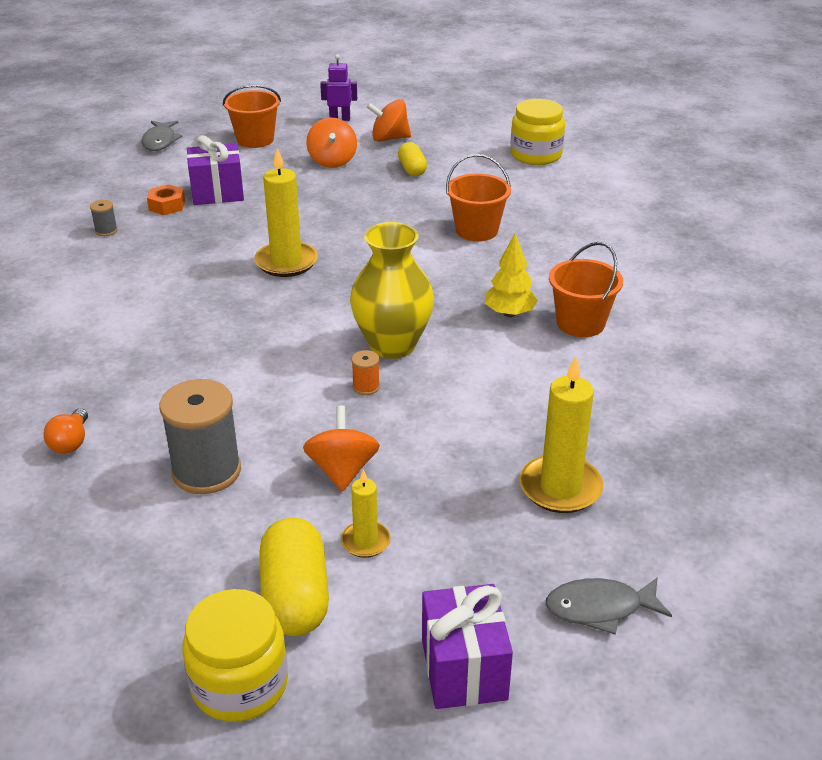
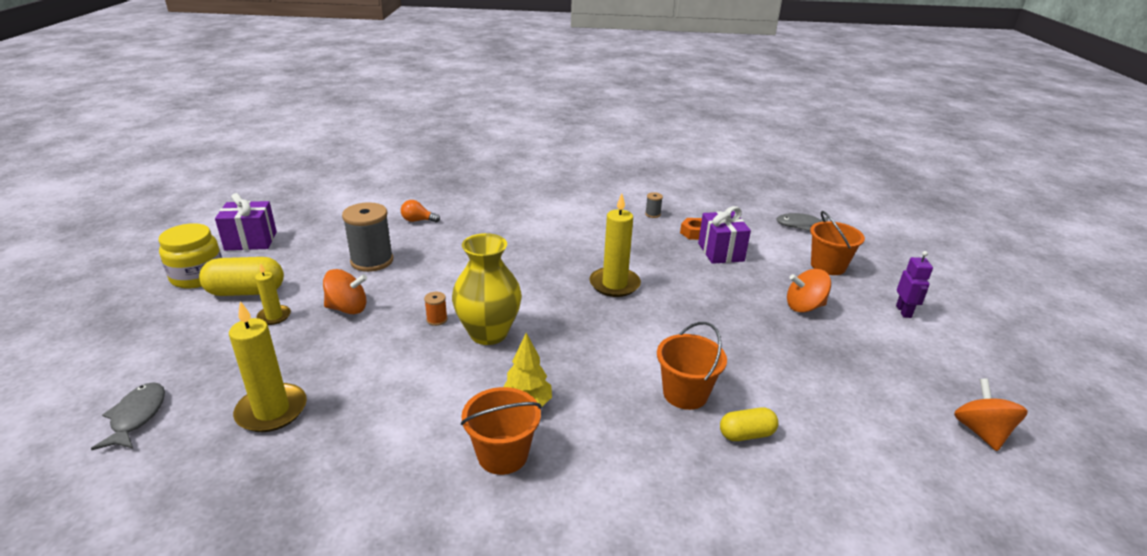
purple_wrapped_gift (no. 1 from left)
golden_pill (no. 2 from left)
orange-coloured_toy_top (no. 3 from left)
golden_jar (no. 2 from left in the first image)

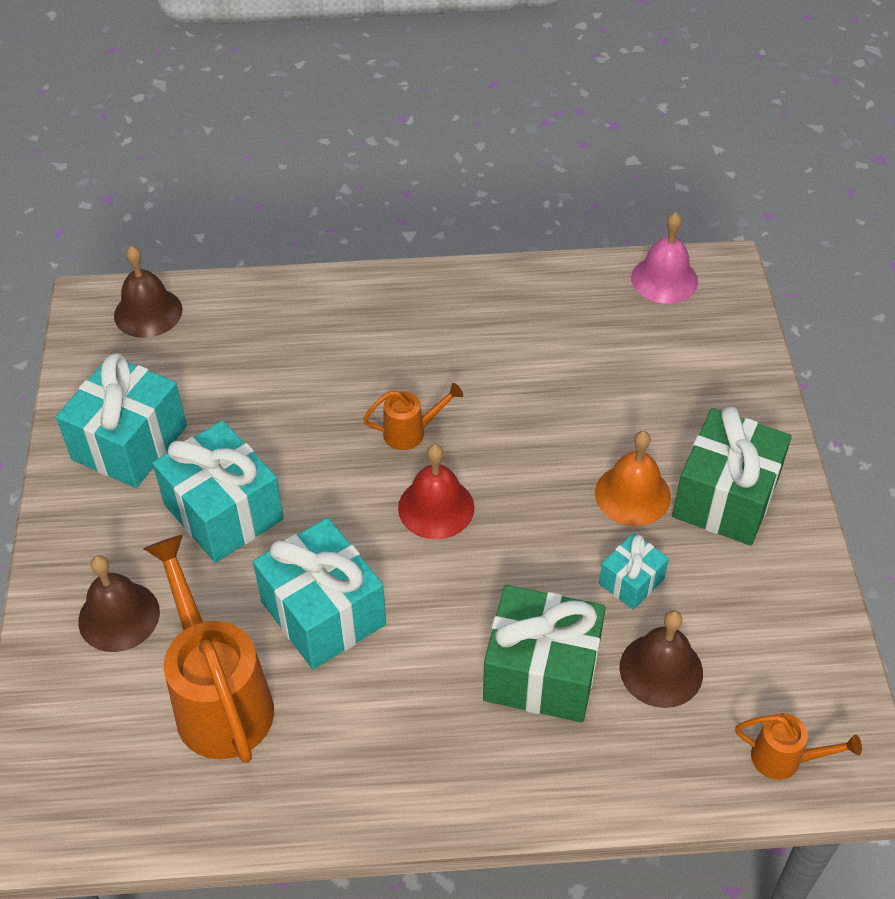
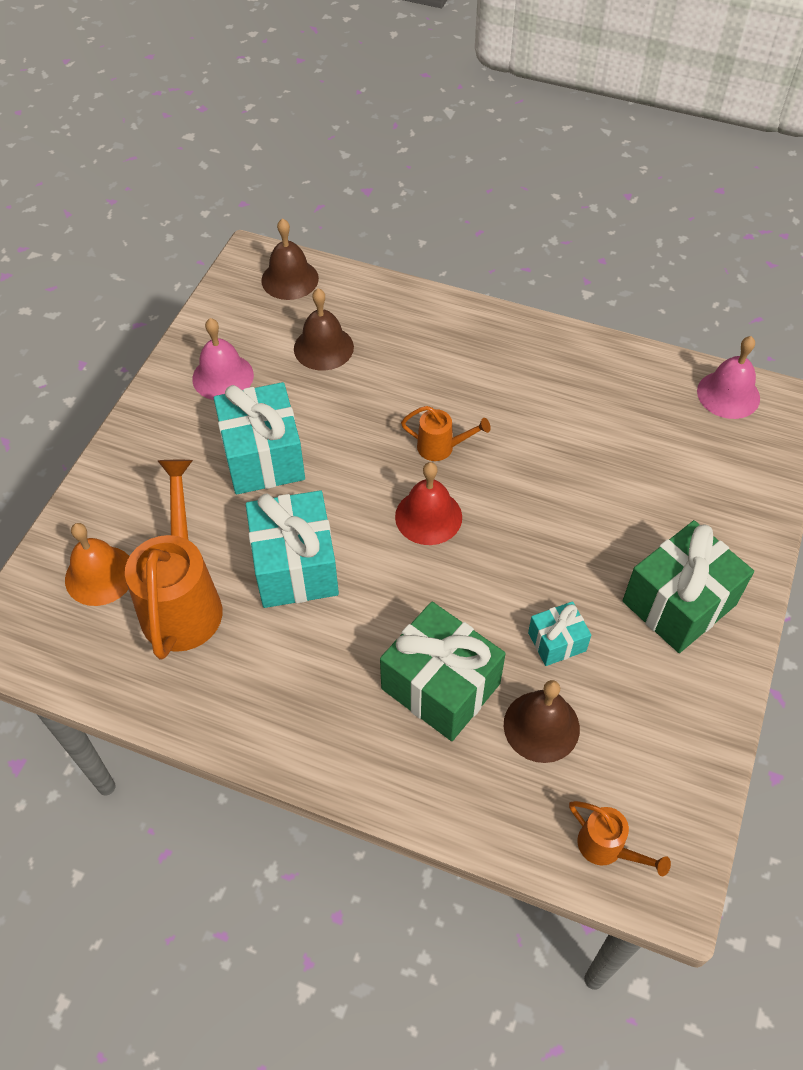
orange-coloured_school_bell
rose-pink_school_bell (no. 1 from left)
russet_school_bell (no. 2 from left)

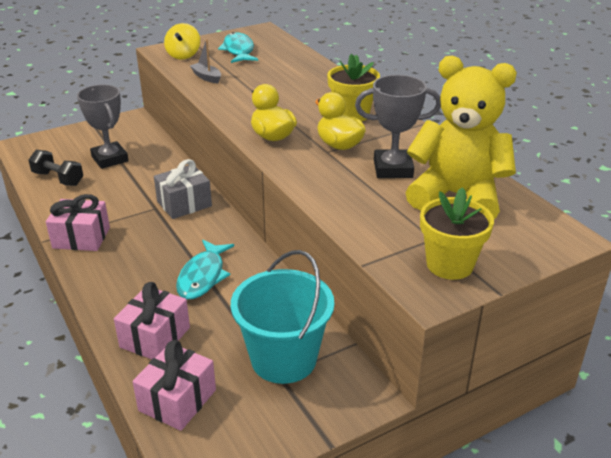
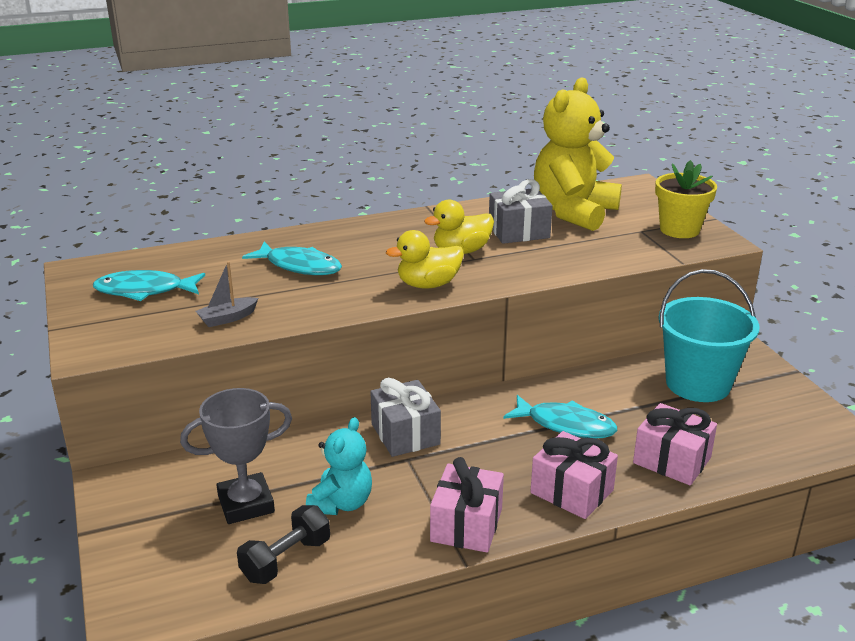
turquoise_fish_figure (no. 2 from left)
turquoise_teddy
grey_wrapped_gift (no. 2 from left)
rose-pink_wrapped_gift (no. 2 from left)
golden_toy_top
golden_plant_pot (no. 1 from left in the first image)

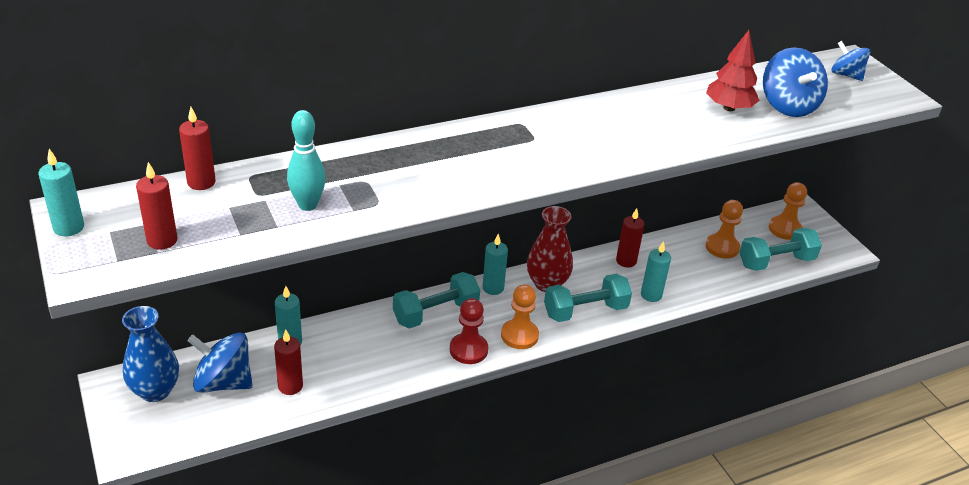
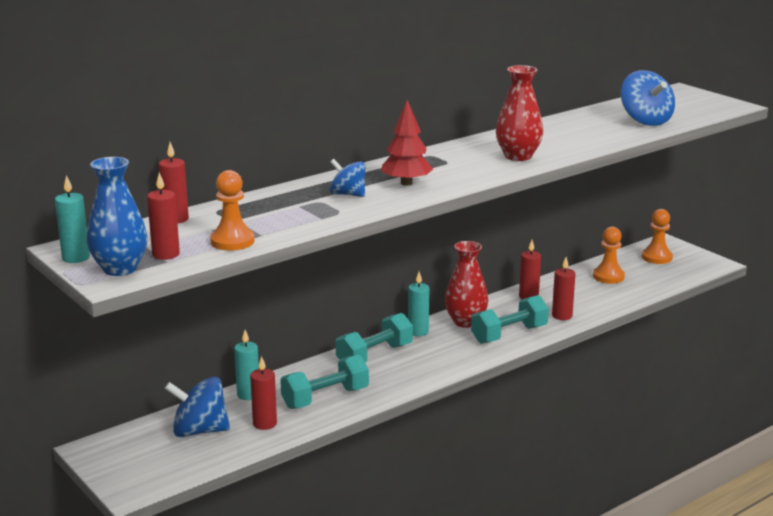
royal_blue_vase
orange-coloured_pawn (no. 1 from left)
turquoise_free_weight (no. 1 from left)
royal_blue_toy_top (no. 2 from left)
crimson_fir_tree
crimson_vase (no. 2 from left)
crimson_candle (no. 5 from left)
turquoise_skittle
crimson_pawn

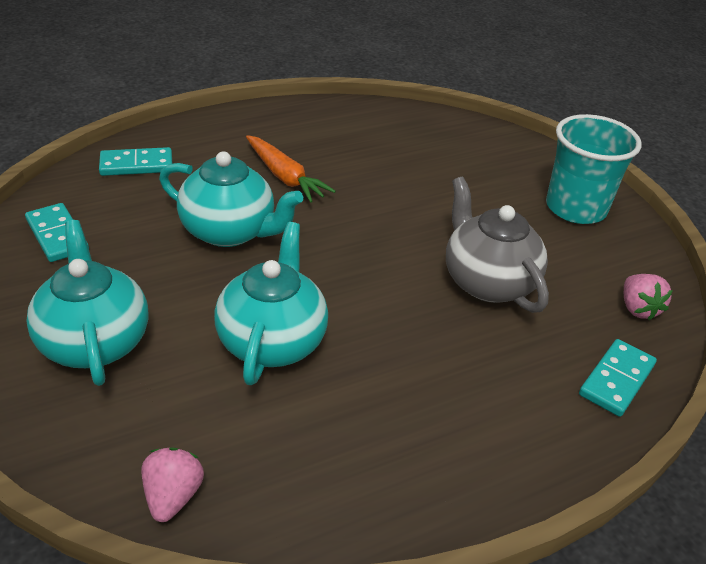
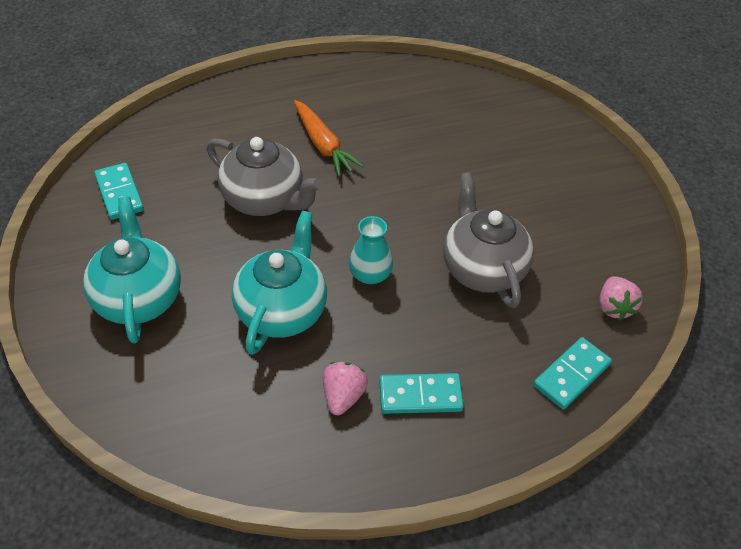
grey_teapot (no. 1 from left)
rose-pink_berry (no. 1 from left)
turquoise_vase
turquoise_domino_piece (no. 2 from left)
turquoise_tumbler

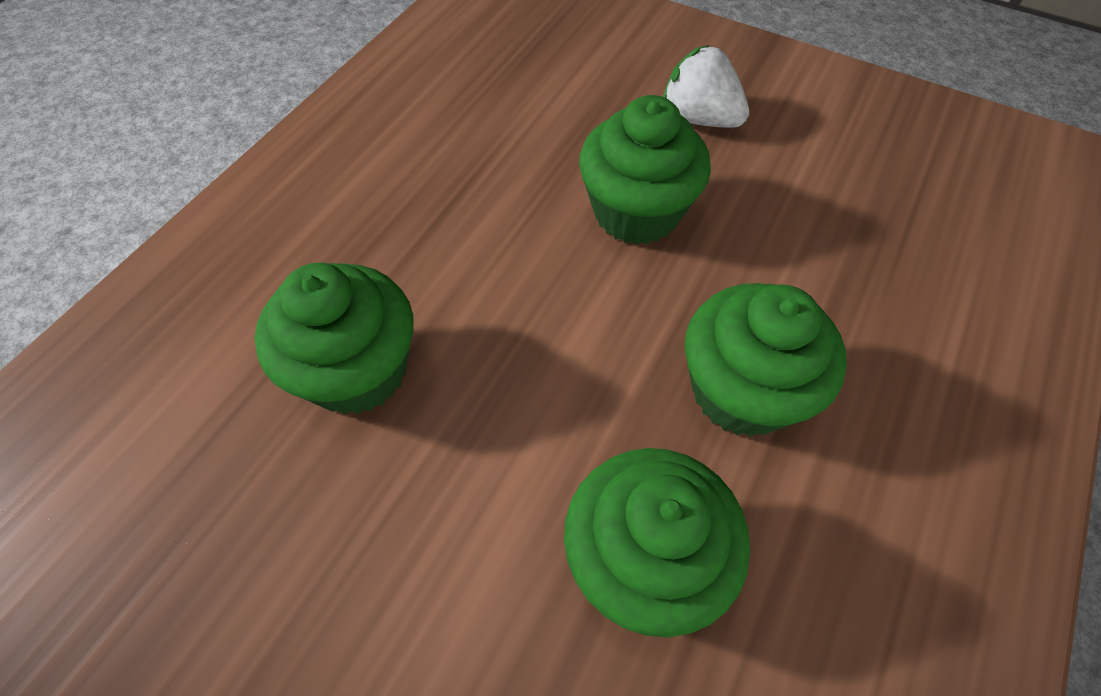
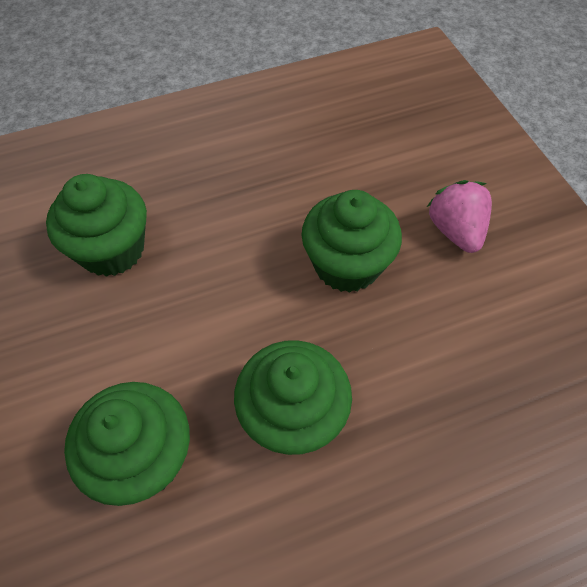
rose-pink_berry

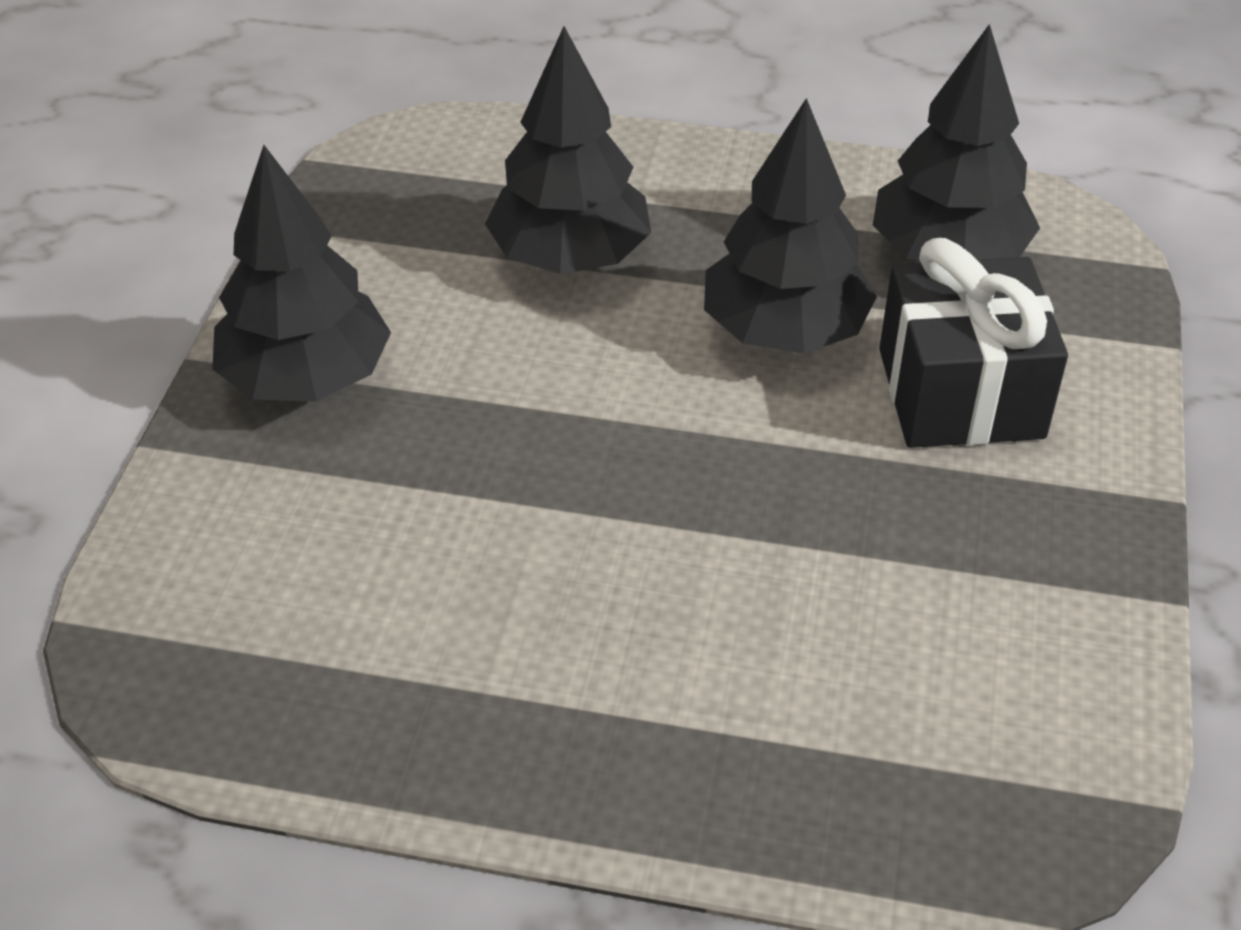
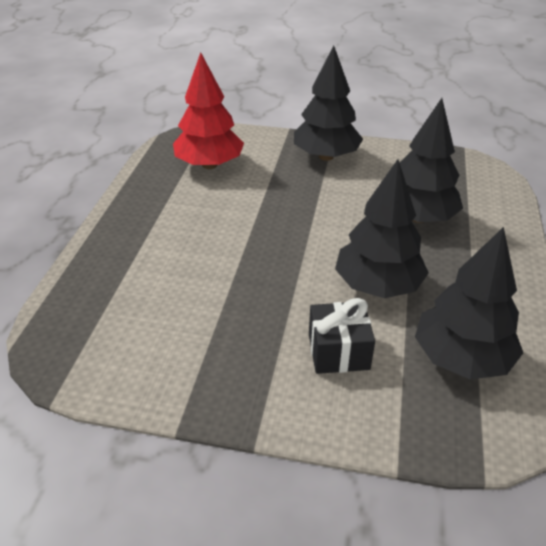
crimson_fir_tree
black_wrapped_gift

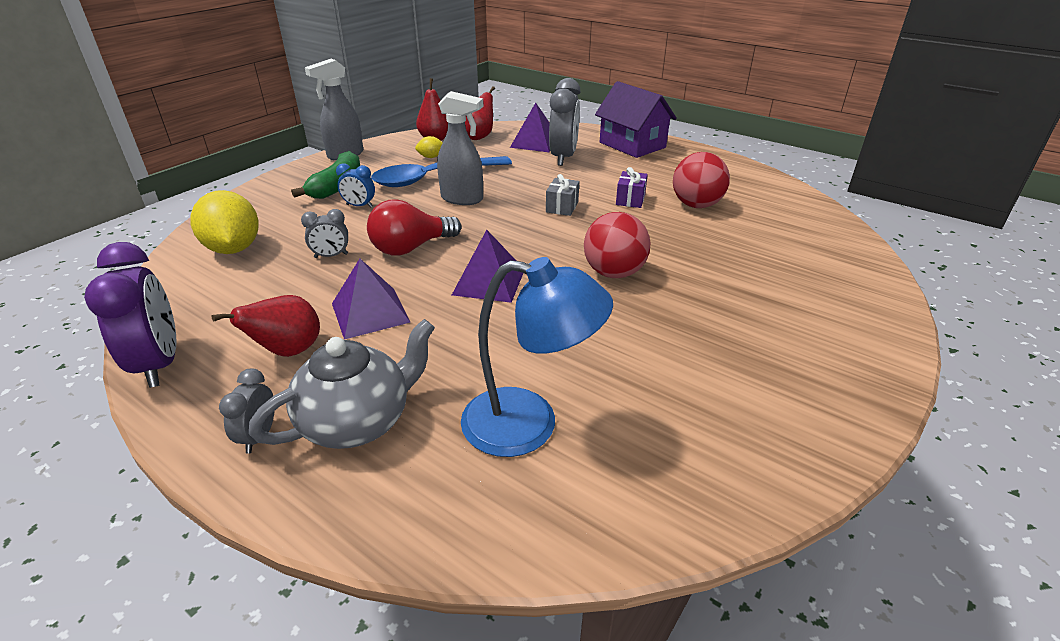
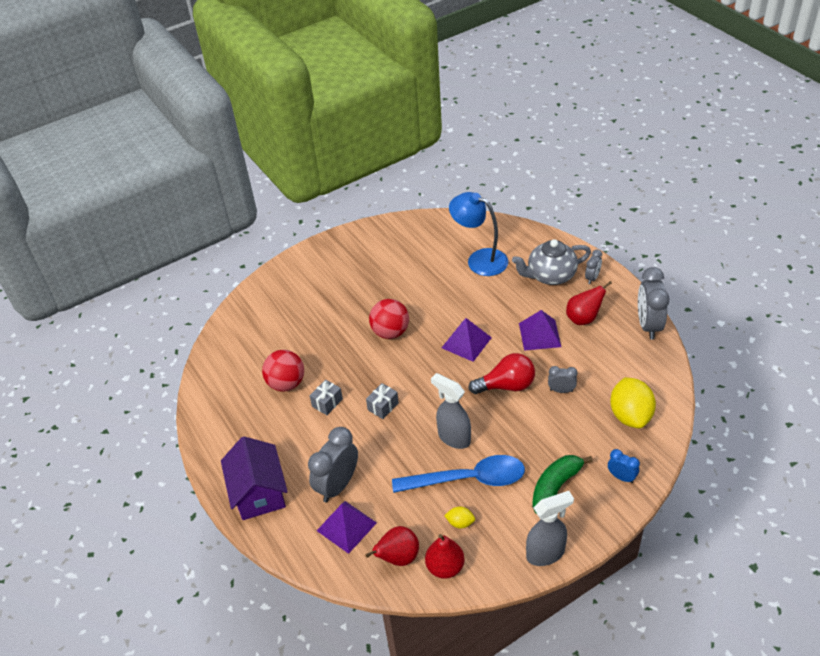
grey_wrapped_gift (no. 1 from left)
royal_blue_alarm_clock
grey_alarm_clock (no. 4 from left)

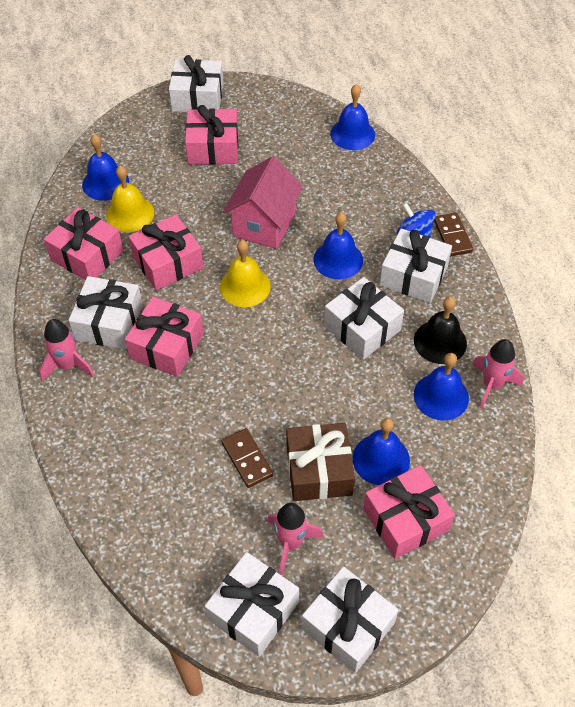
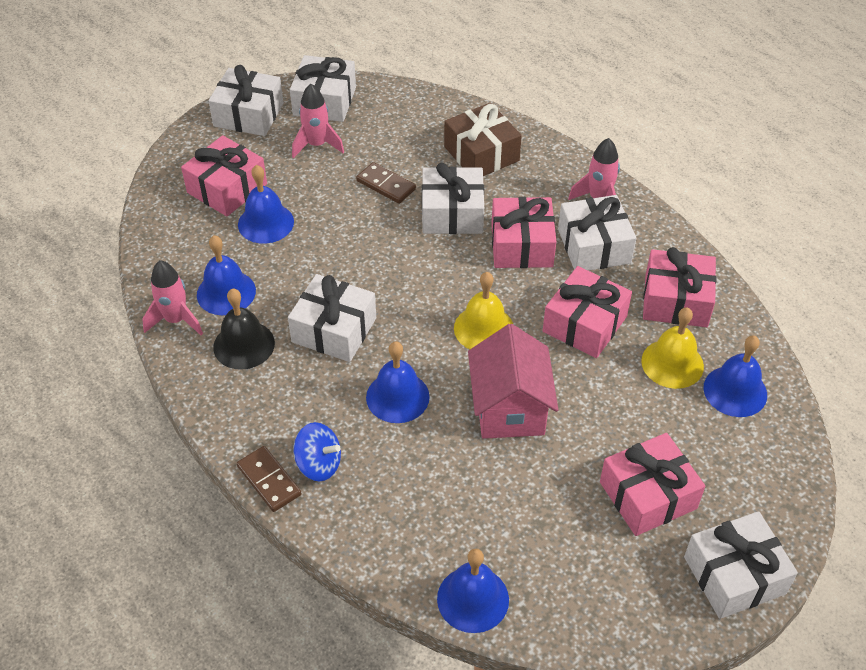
white_wrapped_gift (no. 4 from left)
russet_wrapped_gift

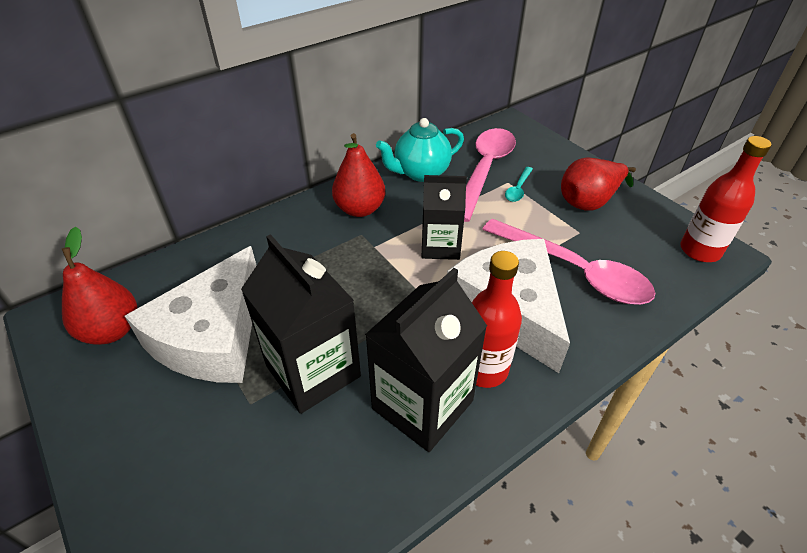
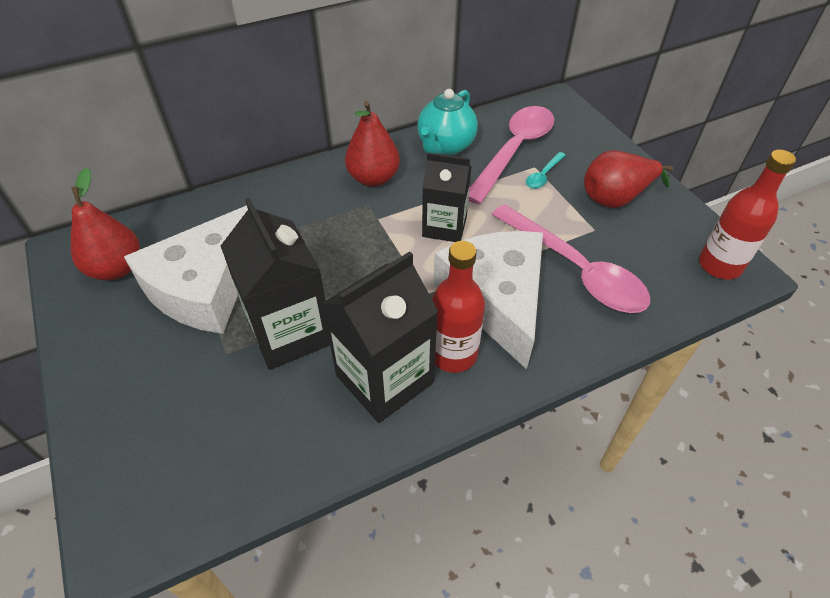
turquoise_teapot

